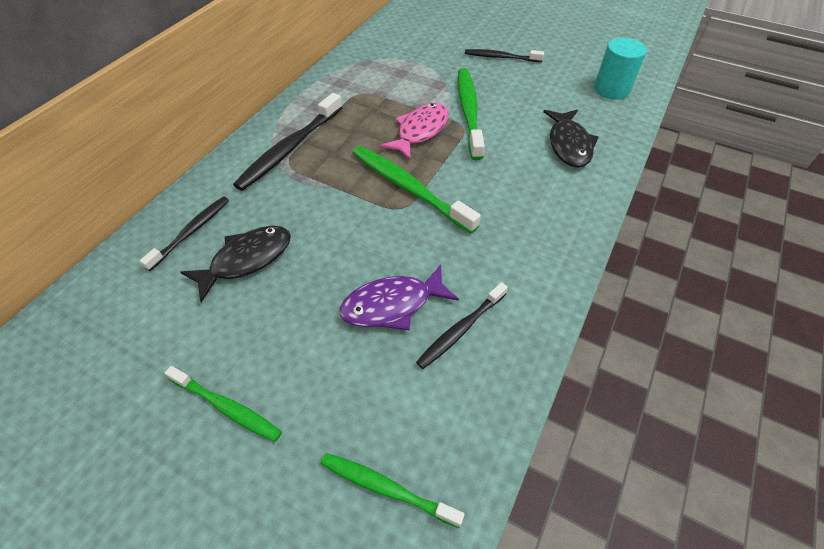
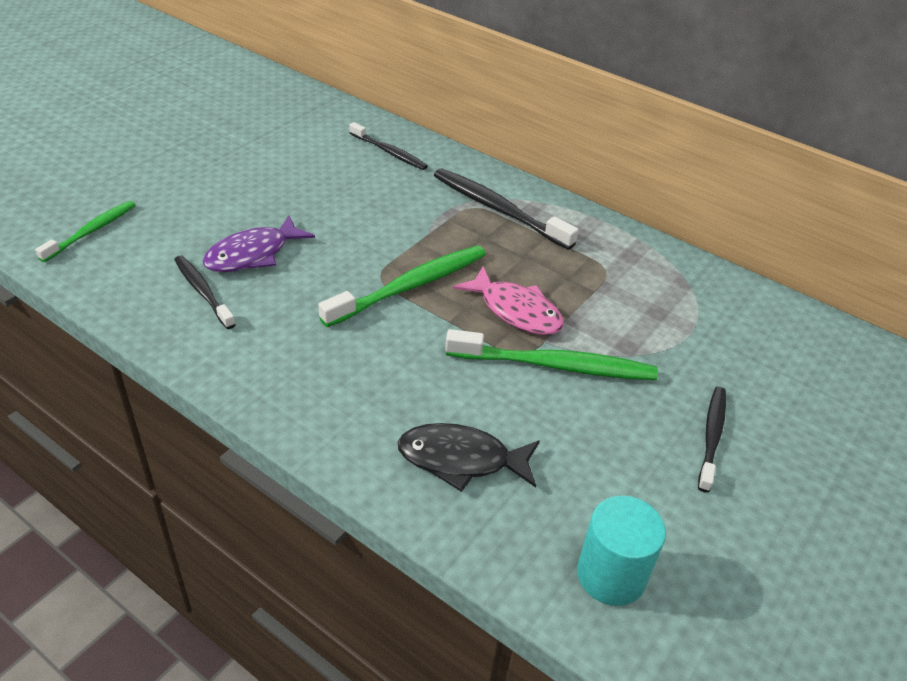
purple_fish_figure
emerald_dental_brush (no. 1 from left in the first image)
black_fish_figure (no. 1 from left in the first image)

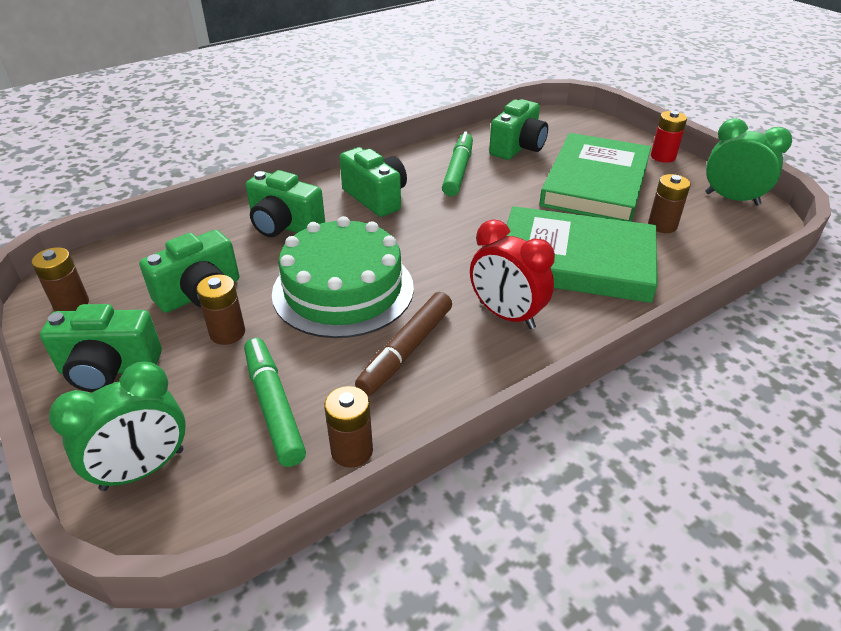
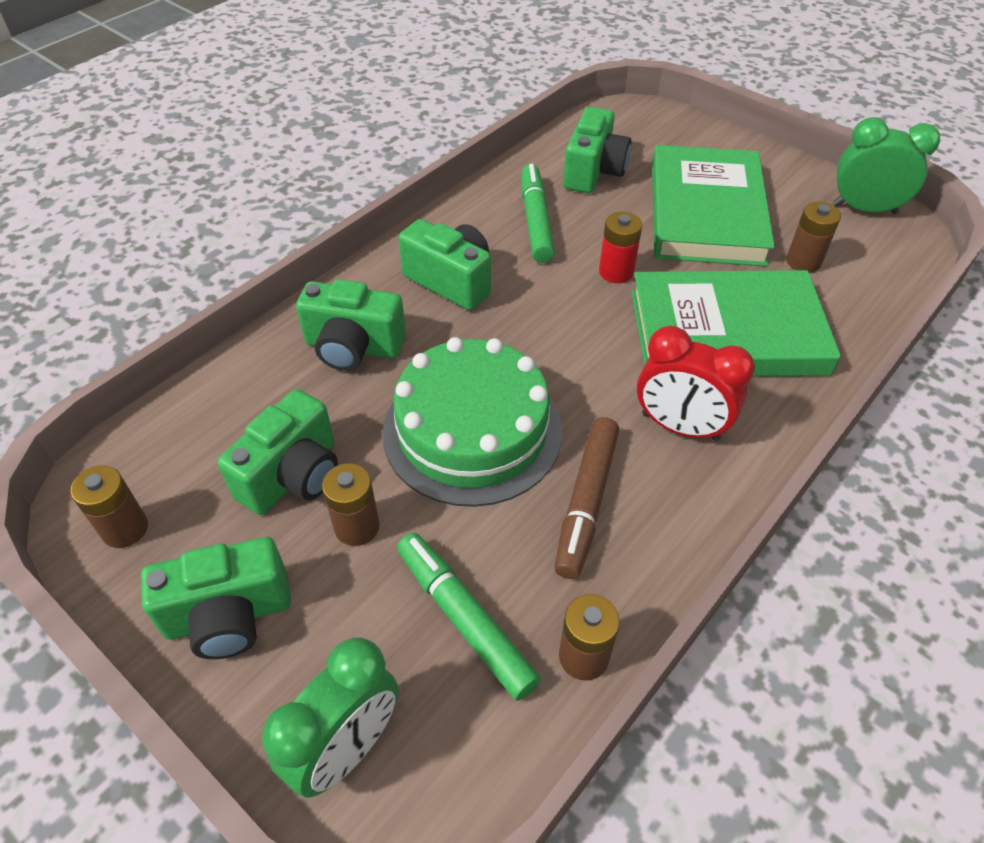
crimson_battery

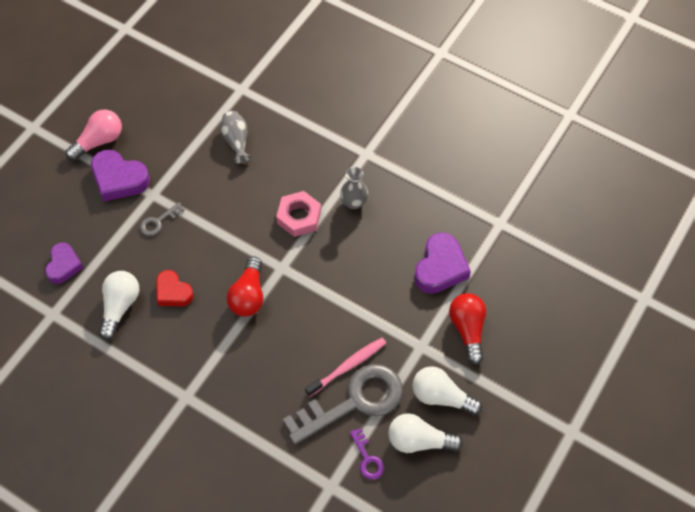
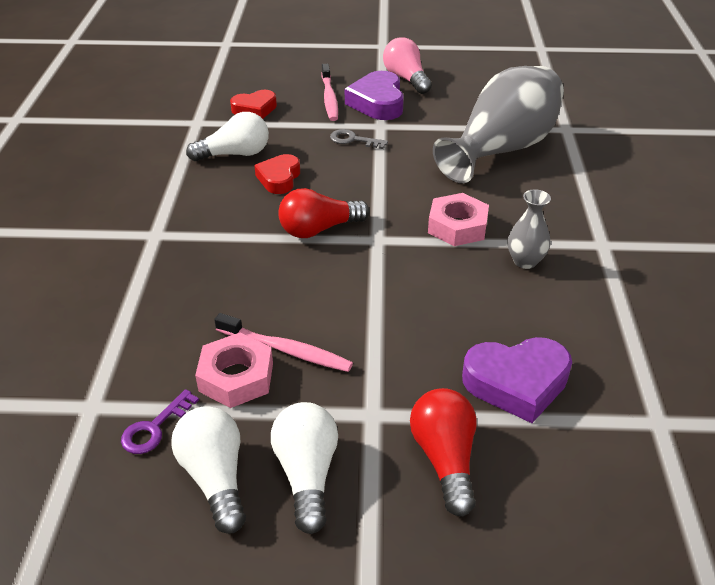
rose-pink_nut (no. 1 from left)
crimson_heart (no. 1 from left)
rose-pink_dental_brush (no. 2 from left)
rose-pink_lightbulb
crimson_lightbulb (no. 2 from left)
grey_vase (no. 1 from left)

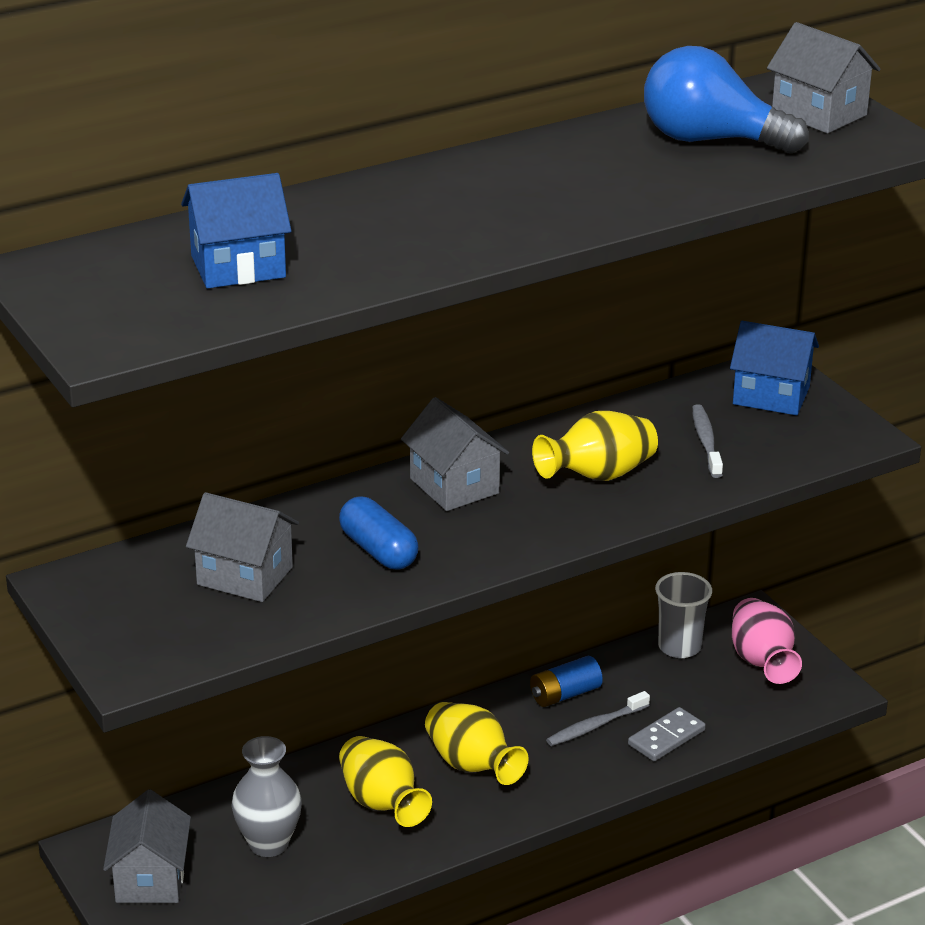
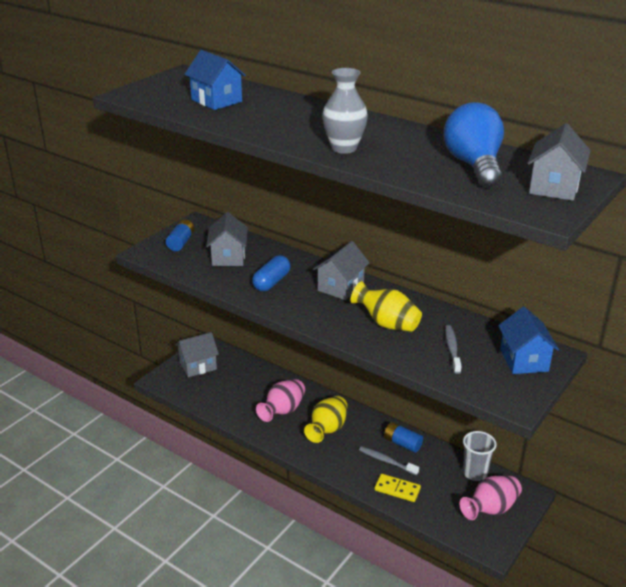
royal_blue_battery (no. 1 from left)
rose-pink_vase (no. 1 from left)
grey_vase
golden_domino_piece
grey_dental_brush (no. 2 from left)

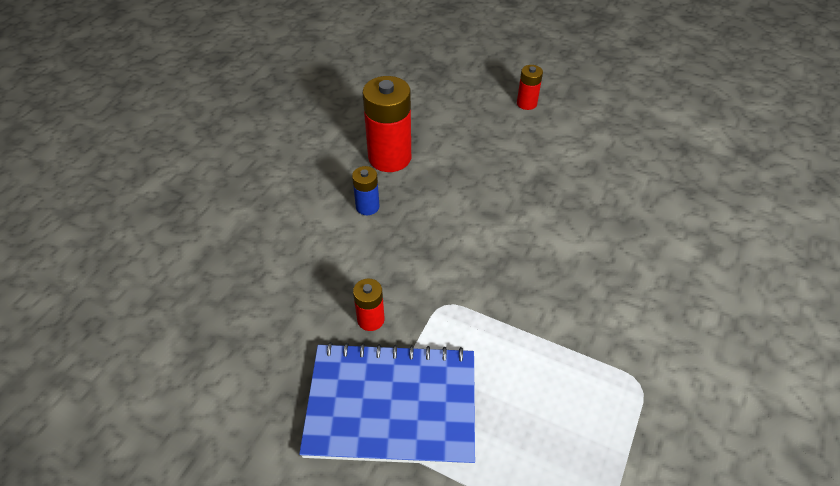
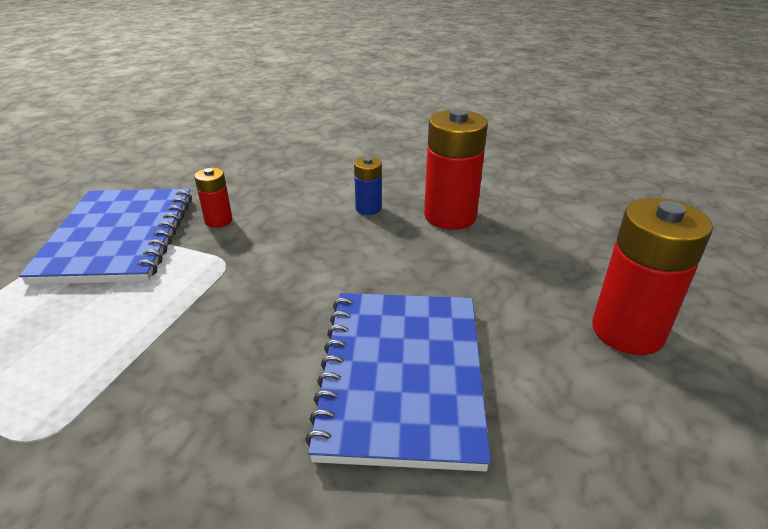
royal_blue_notebook (no. 2 from left)
crimson_battery (no. 3 from left)

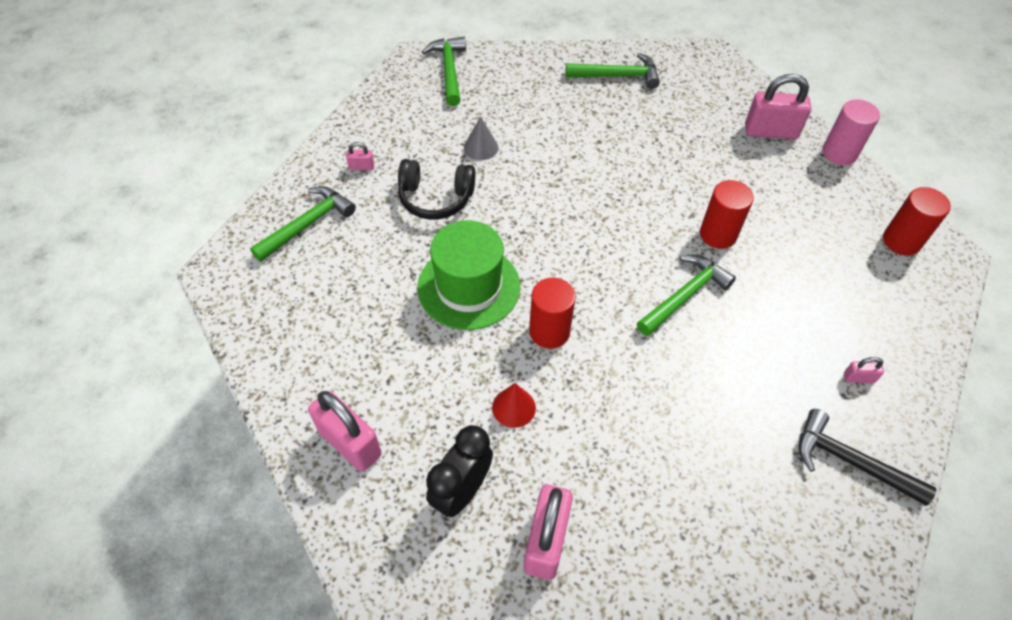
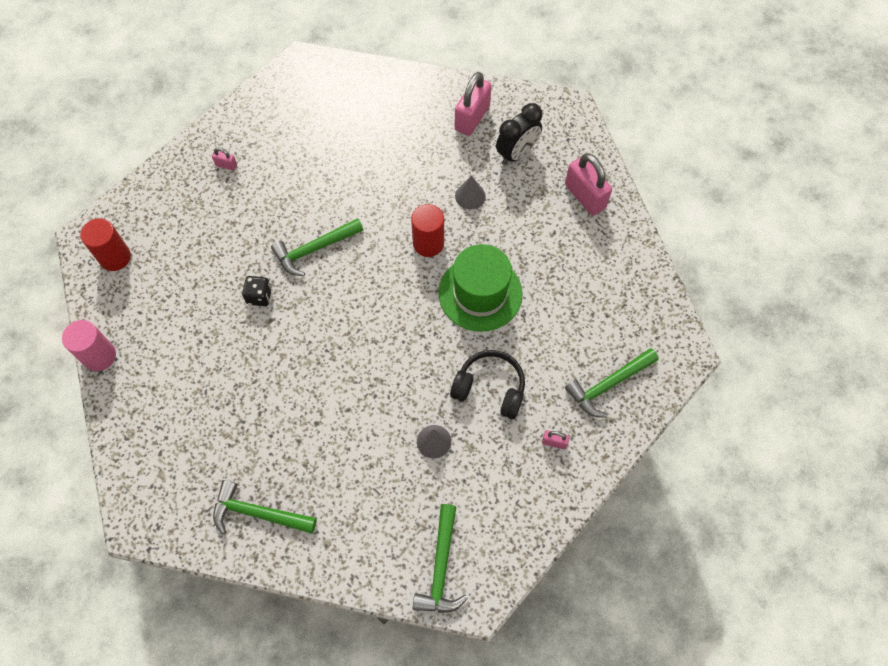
black_game_die
grey_cone (no. 2 from left)
rose-pink_padlock (no. 4 from left in the first image)
black_claw_hammer

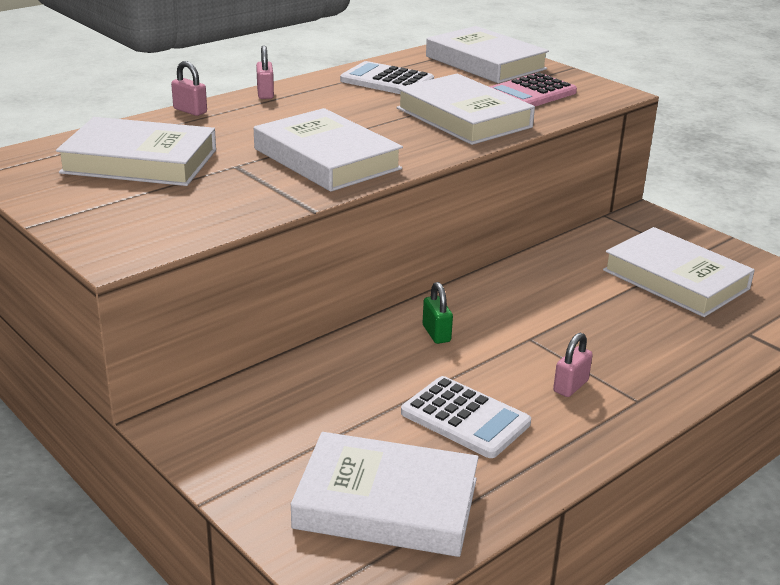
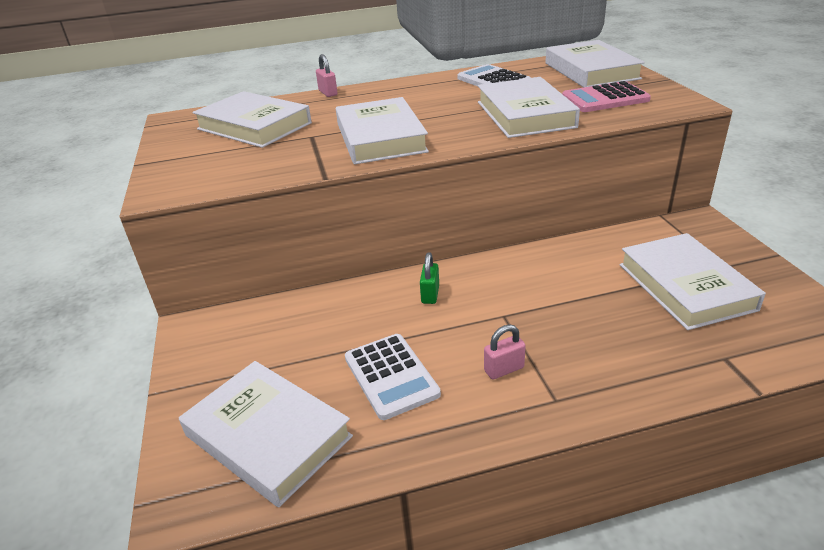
rose-pink_padlock (no. 2 from left in the first image)

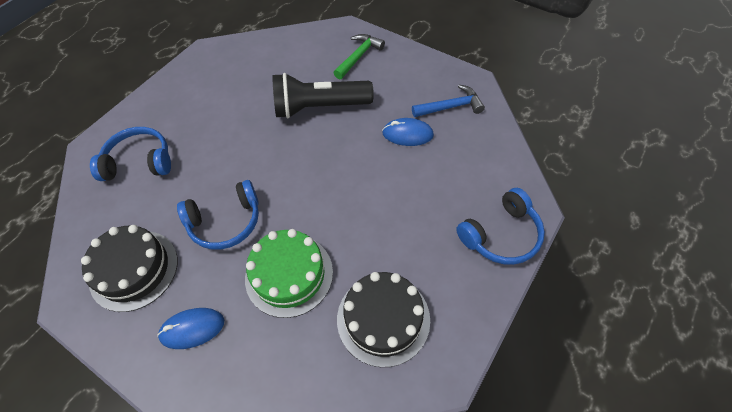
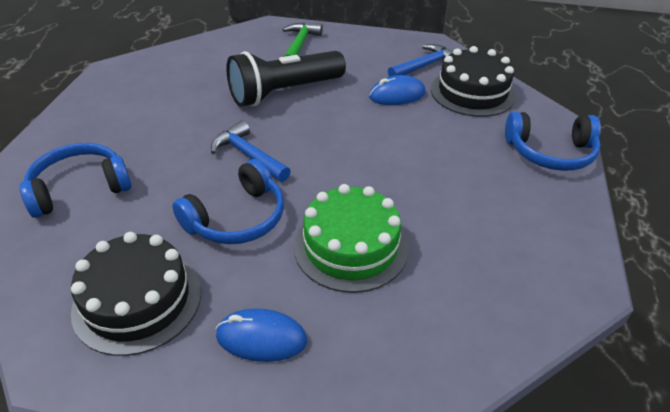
royal_blue_claw_hammer (no. 1 from left)
royal_blue_computer_mouse (no. 1 from left)
black_layer_cake (no. 2 from left)
royal_blue_over-ear_headphones (no. 3 from left)

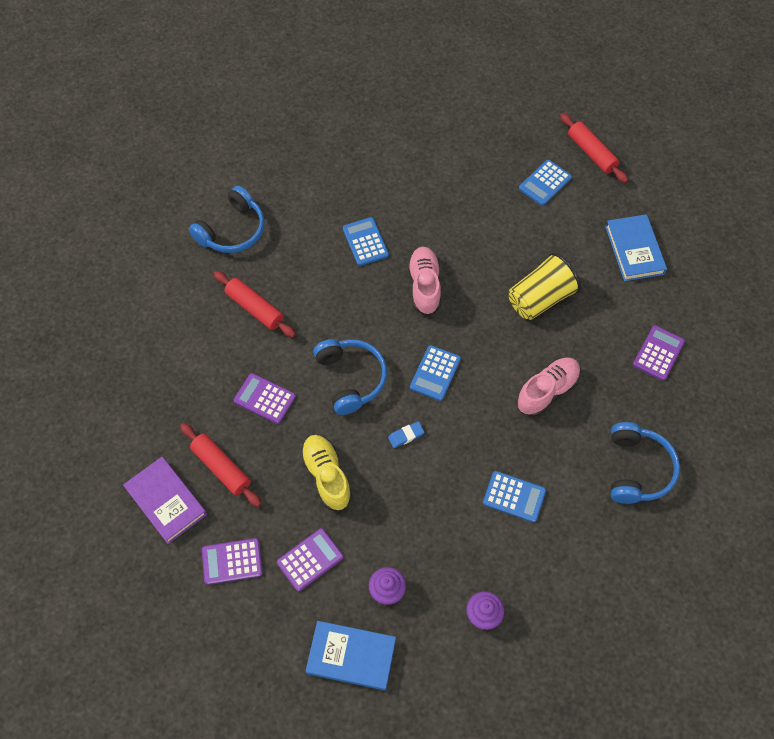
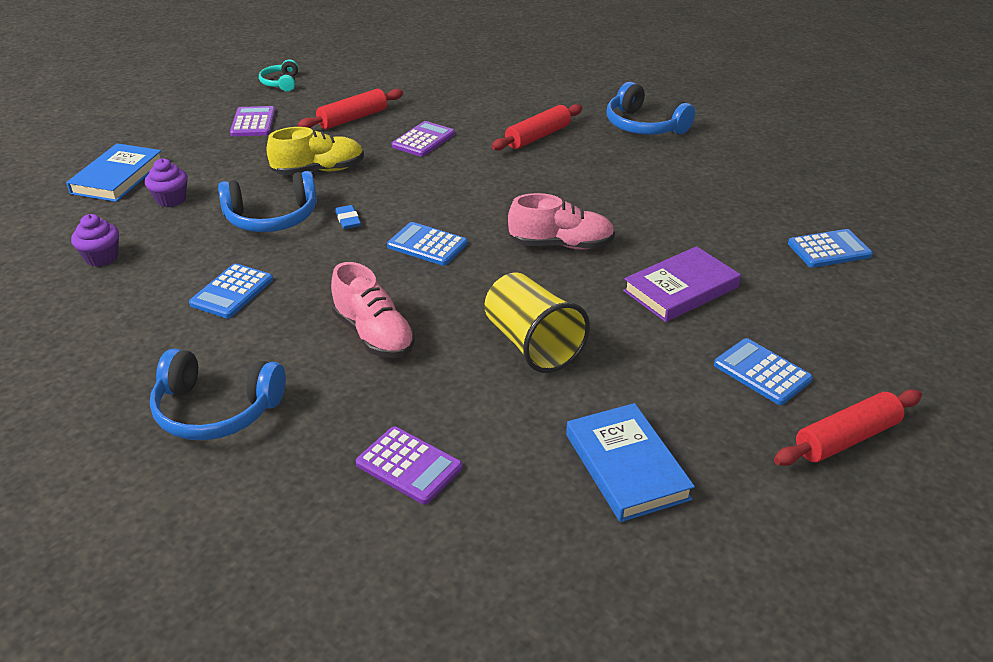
royal_blue_over-ear_headphones (no. 2 from left)
turquoise_over-ear_headphones
royal_blue_hardback (no. 2 from left)
purple_hardback
royal_blue_pocket_calculator (no. 4 from left)
purple_pocket_calculator (no. 3 from left in the first image)

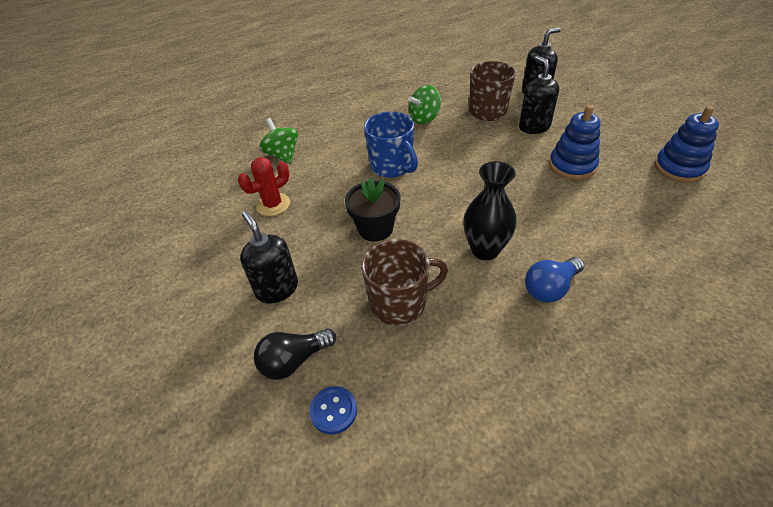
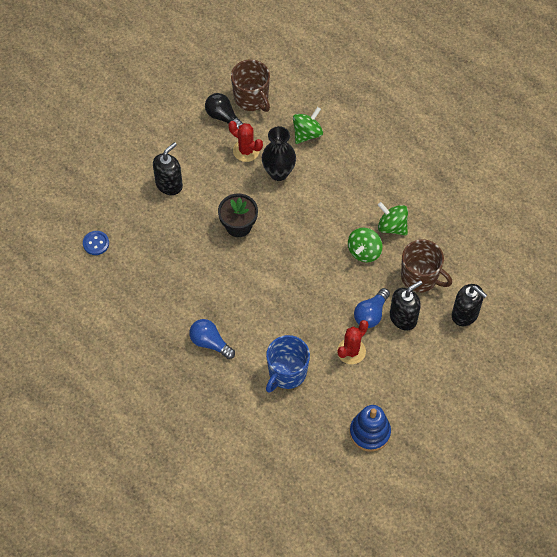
black_lightbulb
russet_coffee_mug (no. 1 from left)
black_vase
royal_blue_coffee_mug
crimson_prickly_plant (no. 2 from left)
emerald_toy_top (no. 2 from left)
royal_blue_lightbulb (no. 2 from left)

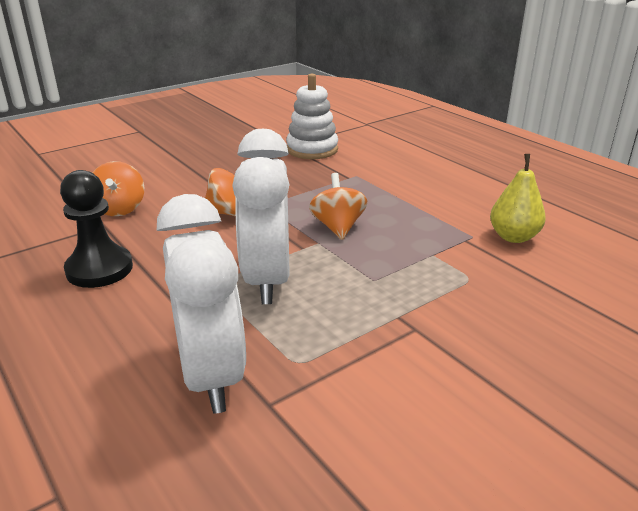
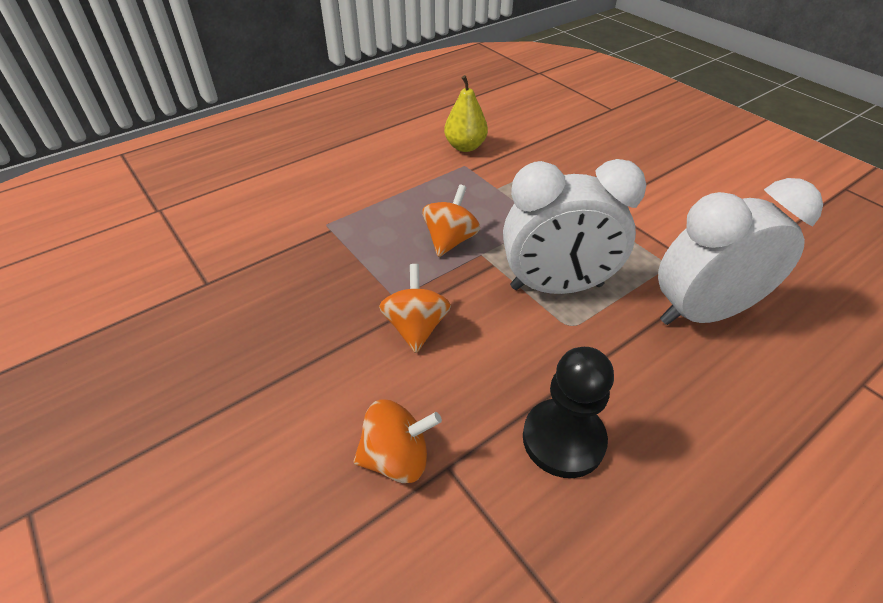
orange-coloured_toy_top (no. 3 from left)
white_stacking_toy

